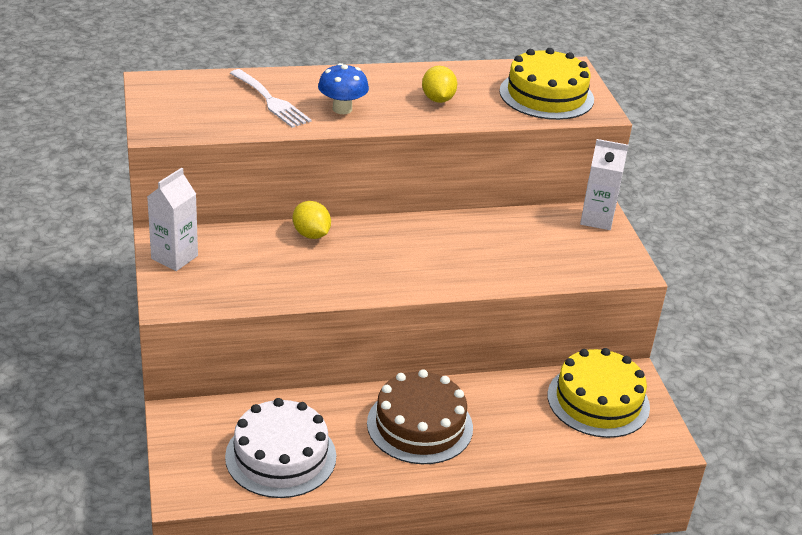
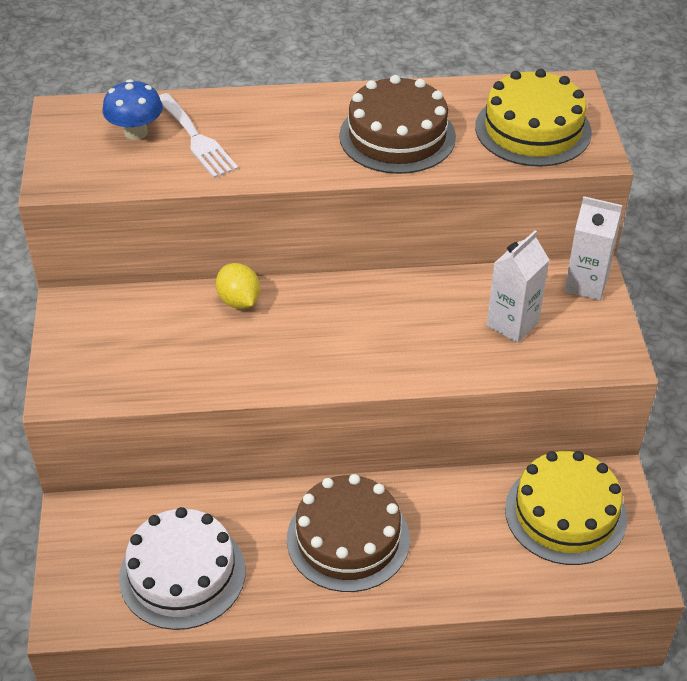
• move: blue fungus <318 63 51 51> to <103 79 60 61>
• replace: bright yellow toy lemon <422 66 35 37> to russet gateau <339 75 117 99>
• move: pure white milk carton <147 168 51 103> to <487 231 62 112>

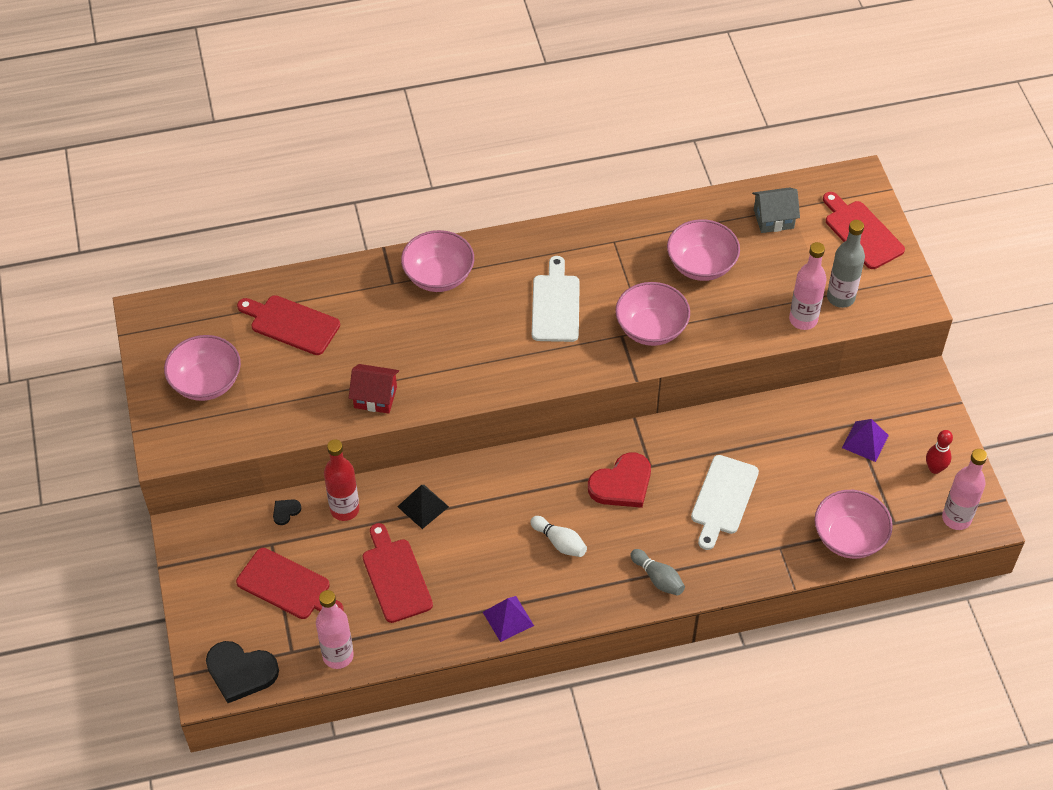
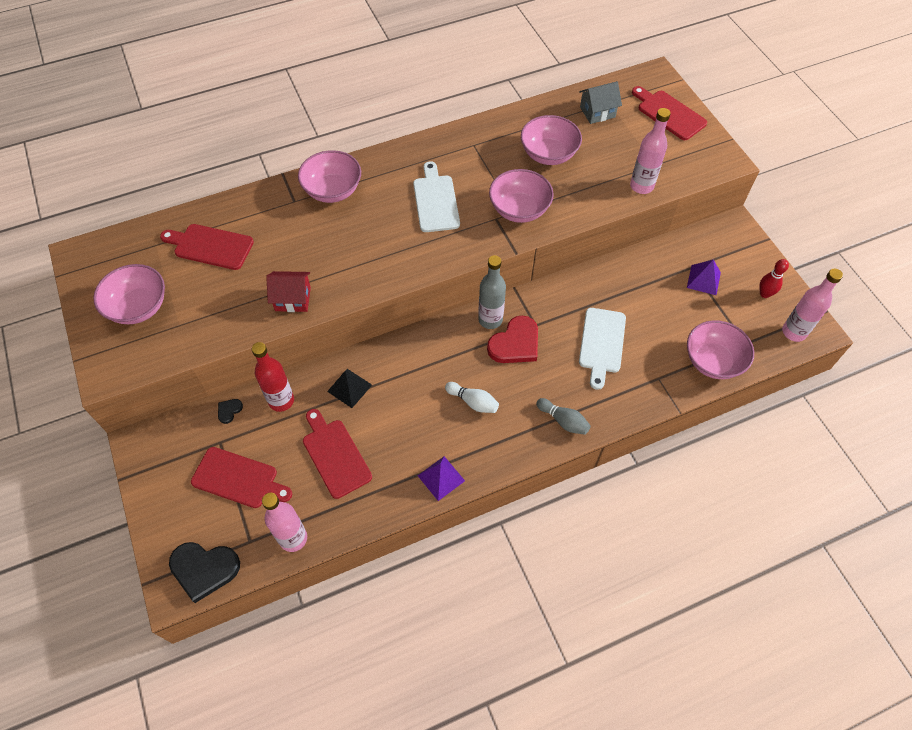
• move: grey bottle <827 220 38 88> to <478 255 28 74>

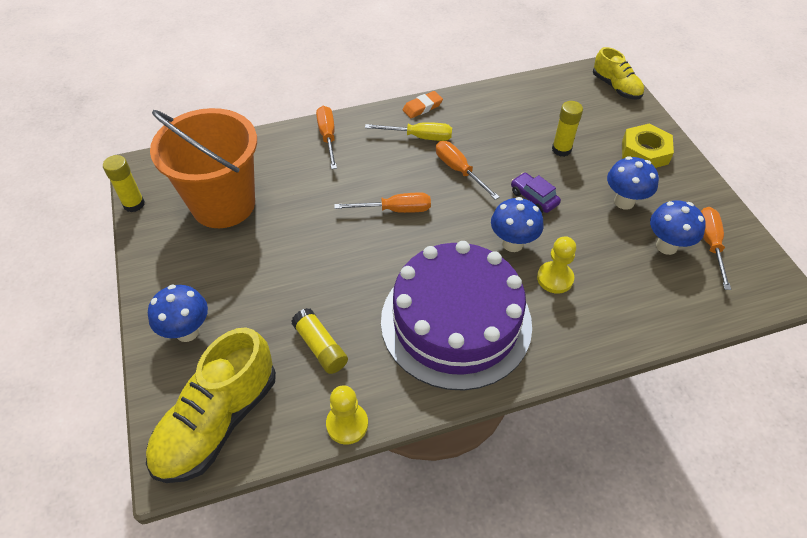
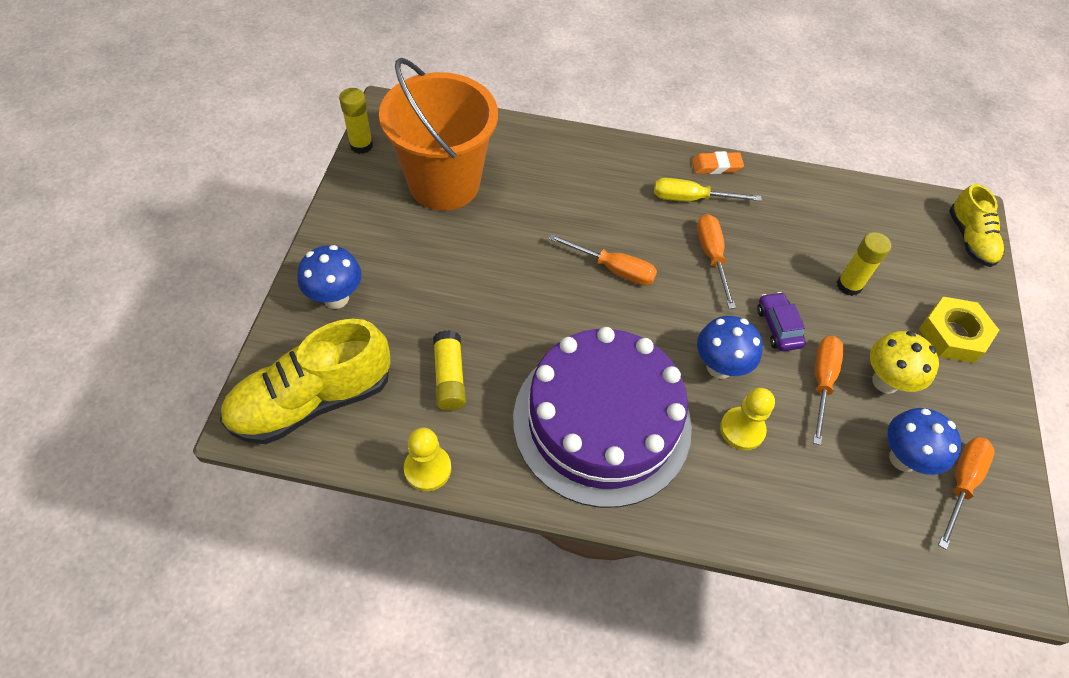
• move: bright orange hand screwdriver <316 106 21 63> to <813 336 31 109>
• rotate: bright yellow hand screwdriver <365 122 87 19> = <654 178 108 23> 150 degrees clockwise
• recolor: blue fungus <607 156 52 54> to bright yellow fungus <870 331 69 63>

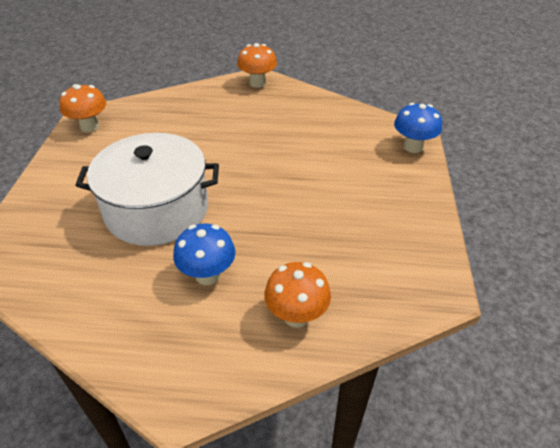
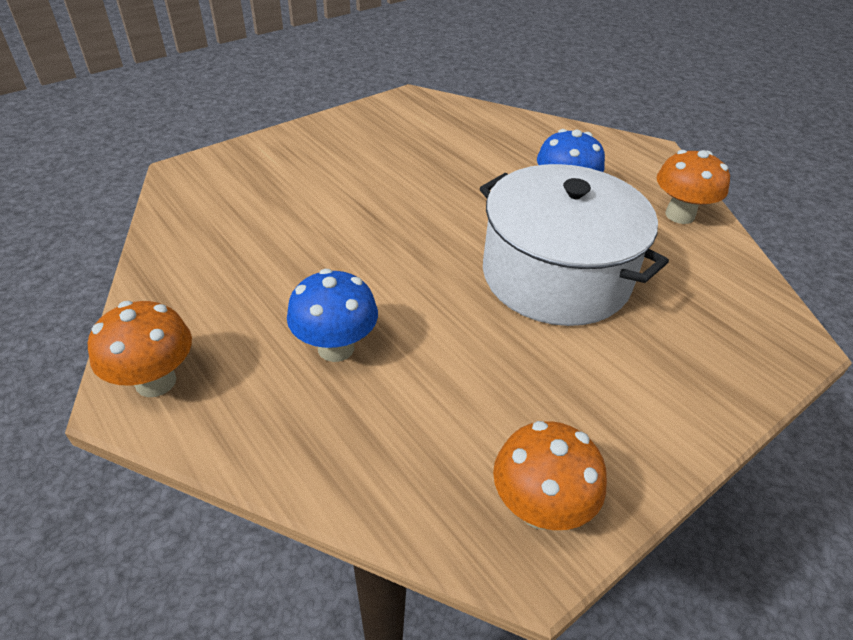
• move: blue fungus <394 103 48 50> to <287 269 91 93>
• move: bright orange fungus <264 262 67 66> to <657 150 73 74>

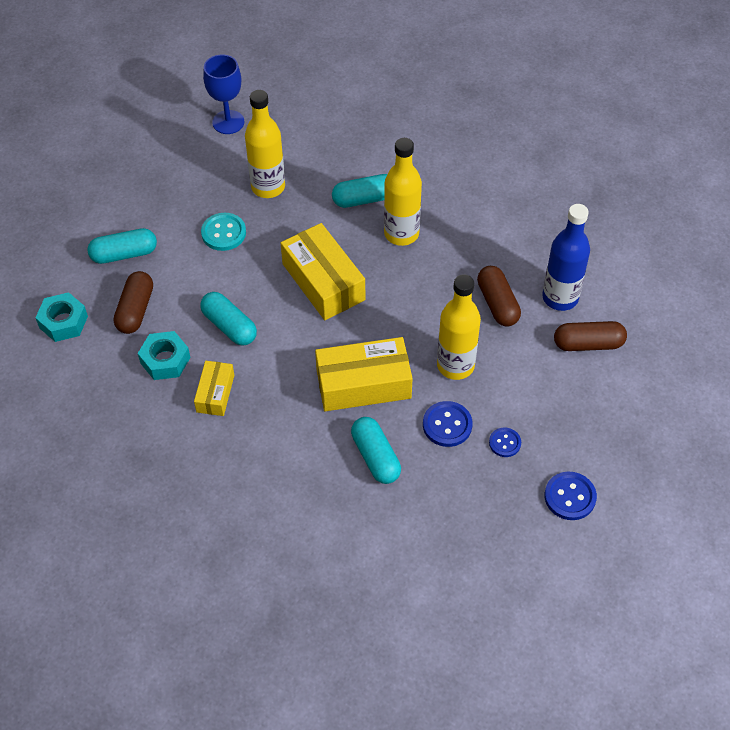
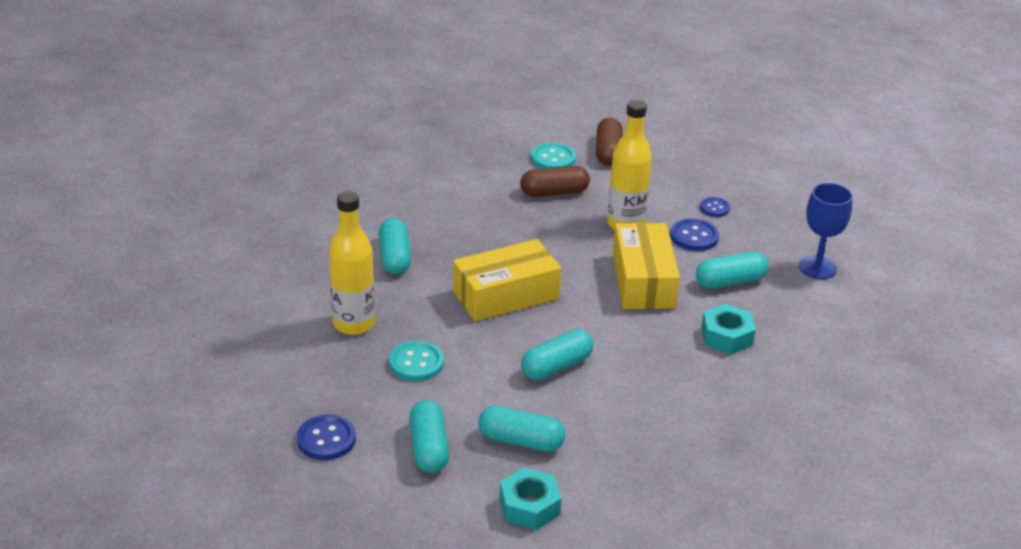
• move: blue chalice <203 54 41 80> to <799 183 54 96>
• delete: bright yellow bottle <384 138 38 108>
• replace: blue bottle <542 204 48 107> to turquoise button <531 143 45 26>
• recolor: russet pill <114 271 39 63> to turquoise pill <478 405 87 47>
• move: turquoise hexagon nut <138 331 52 49> to <701 304 55 50>
• delete: bright yellow parcel <194 361 40 55>
• move: blue button <545 472 52 48> to <297 414 59 46>

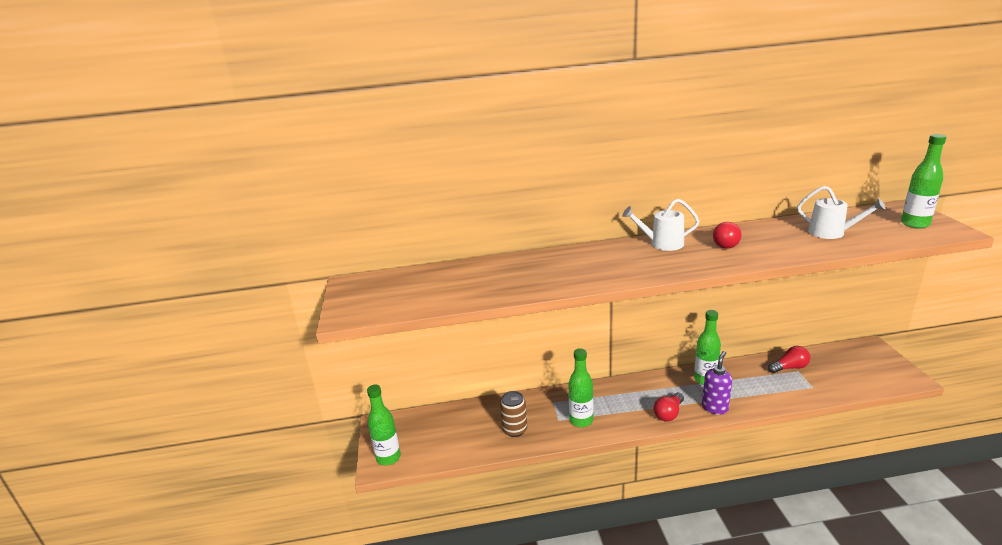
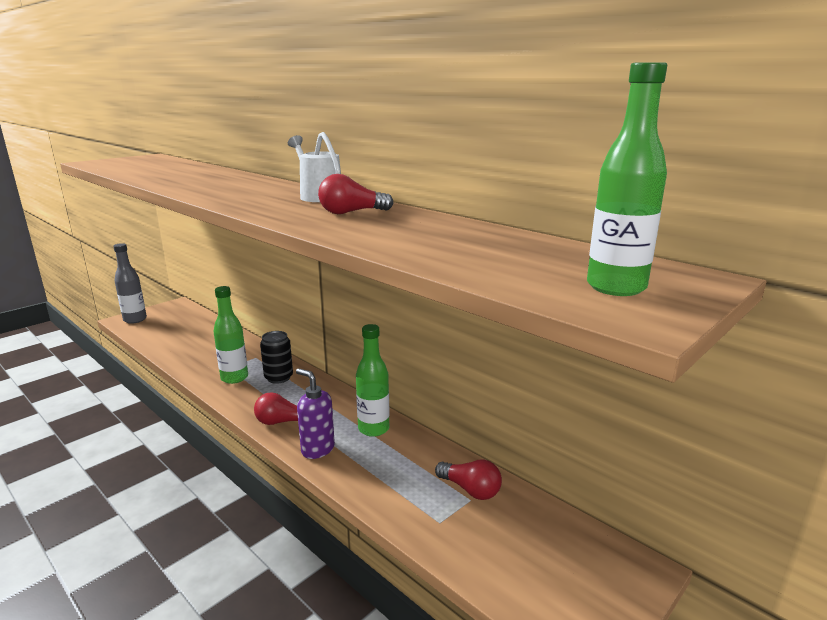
• delete: pure white sprinkling can <797 186 89 53>
• rotate: royal purple soap pump <702 351 30 64> = <296 368 39 91> 135 degrees counterclockwise
• recolor: green bottle <367 385 33 80> to grey bottle <113 243 34 81>
• delete: russet tin <500 391 27 46>
• insert: ebony tin <260 331 33 53>

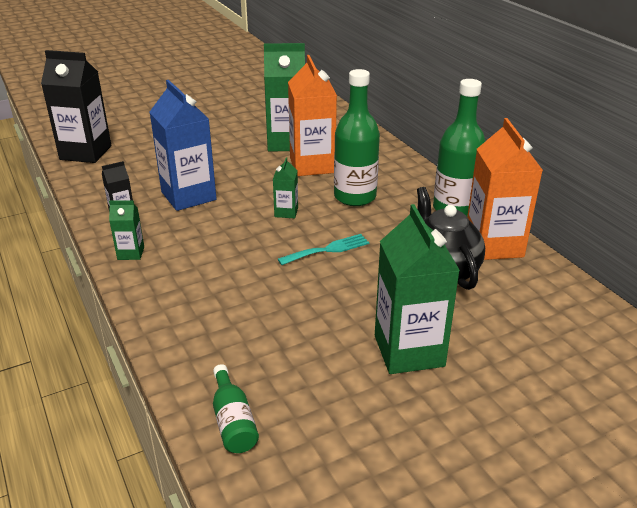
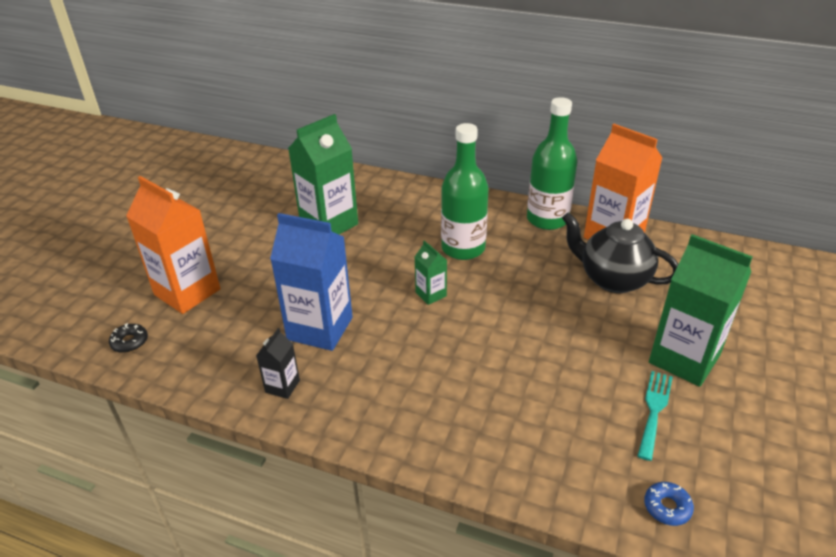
• replace: ebony milk carton <41 50 70 113> to ebony glazed donut <109 323 39 30>
• move: bright orange milk carton <288 55 49 121> to <126 176 94 138>
• delete: green milk carton <109 200 35 60>
• move: turquoise table fork <278 234 92 31> to <638 371 35 90>
• replace: green bottle <213 364 46 89> to blue glazed donut <644 482 50 44>

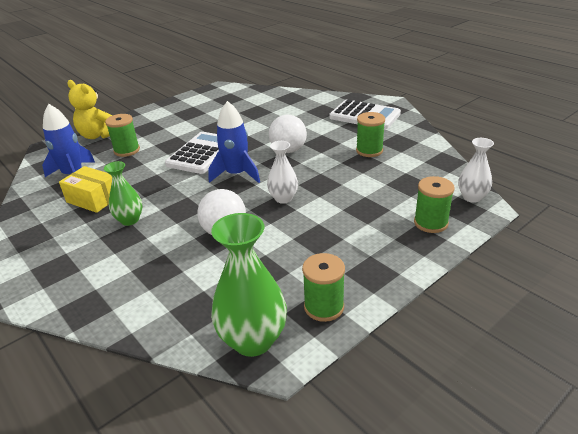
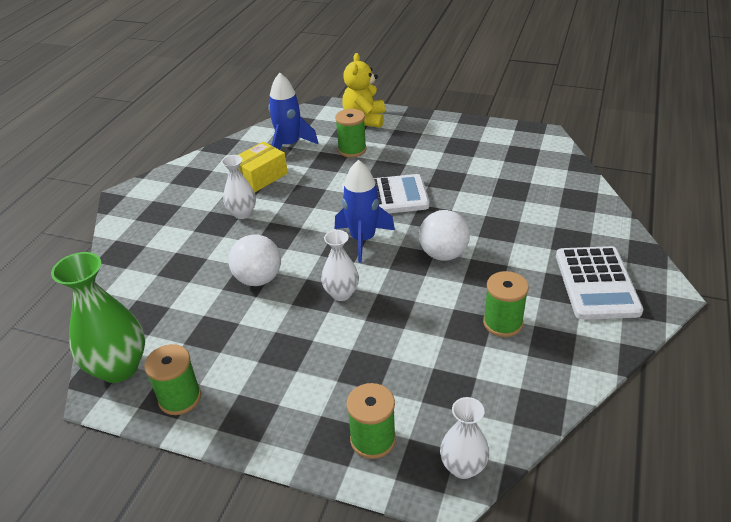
• recolor: green vase <104 161 39 65> to pure white vase <221 155 35 64>
• rotate: bright yellow parcel <59 166 53 47> = <239 142 49 50> 45 degrees clockwise

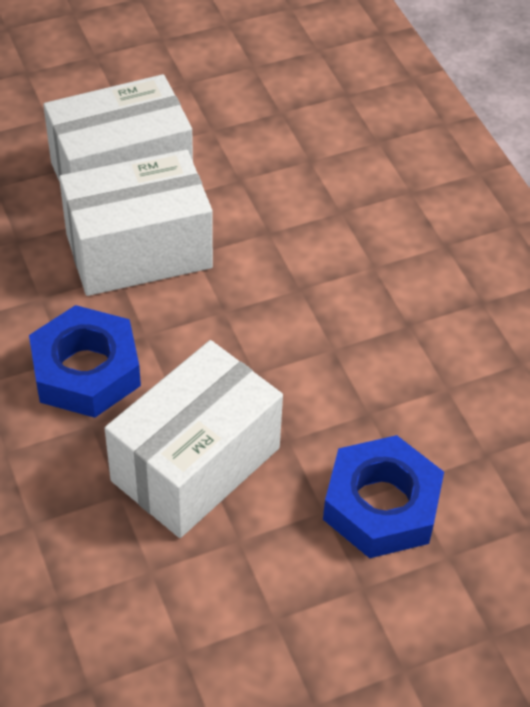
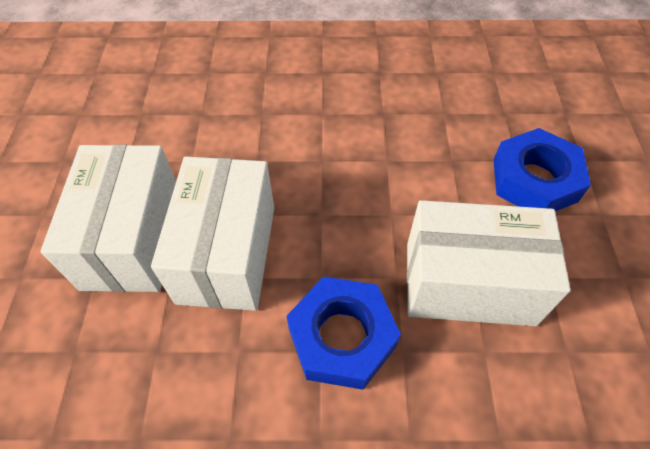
• rotate: pure white parcel <105 340 178 198> = <407 200 164 126> 60 degrees counterclockwise

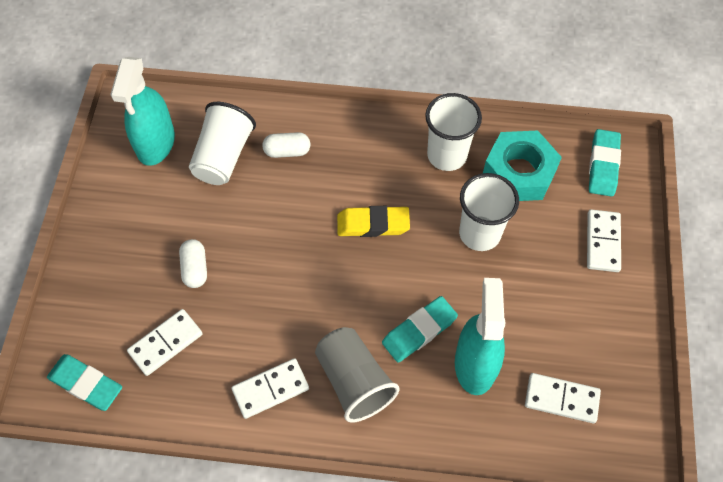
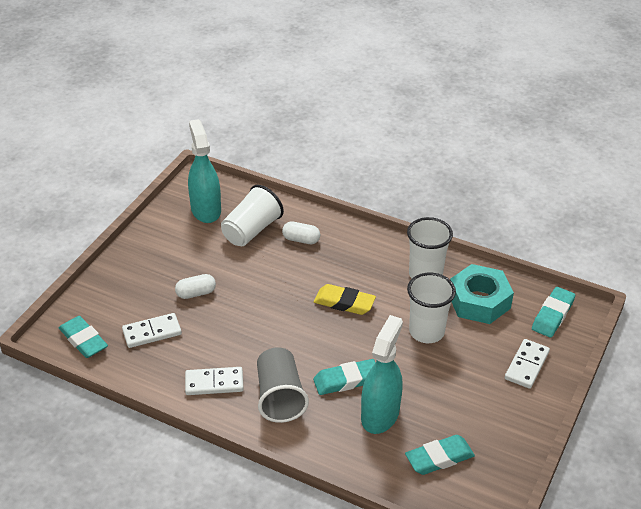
• rotate: turquoise spray bottle <110 57 65 109> = <188 119 33 104> 135 degrees clockwise
• rotate: pure white pill <179 239 28 49> = <175 274 41 25> 60 degrees clockwise
• replace: pure white domino <525 373 76 50> to turquoise eraser <405 435 70 40>

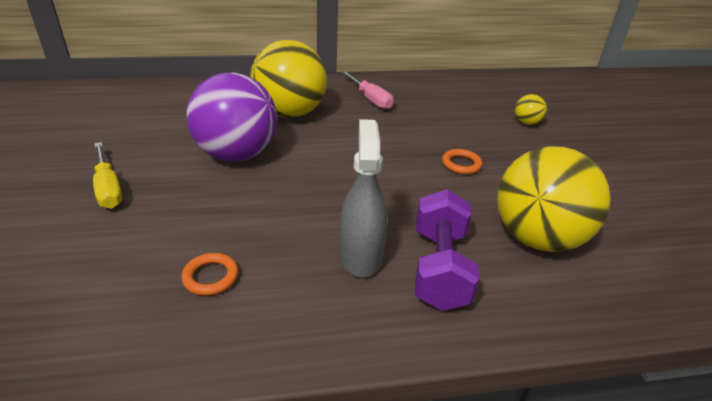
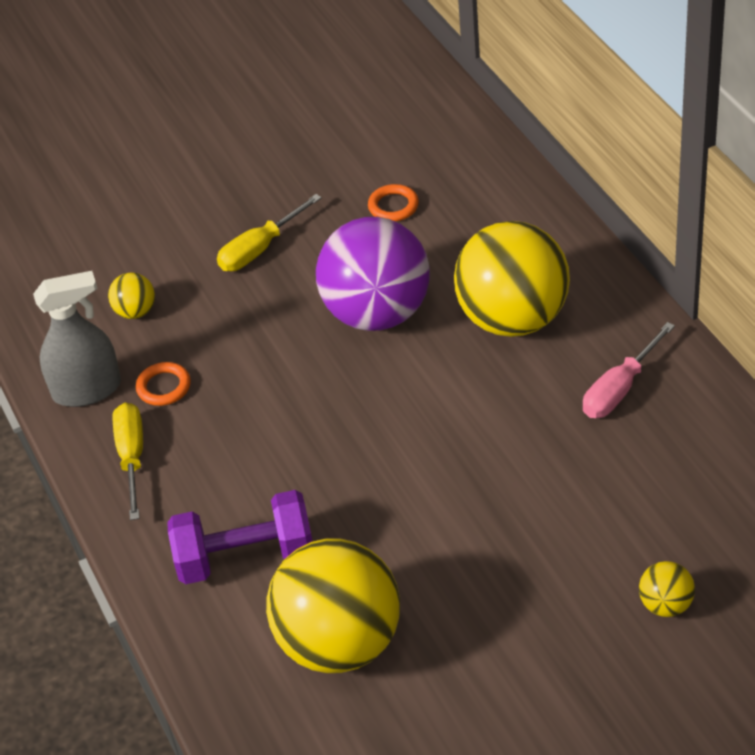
• move: grey spray bottle <340 119 47 159> to <33 271 88 136>
• move: bright orange ring <442 149 40 25> to <368 184 51 38>
• insert: bright yellow play ball <108 273 47 46>
• insert: bright yellow hand screwdriver <113 403 30 117>

